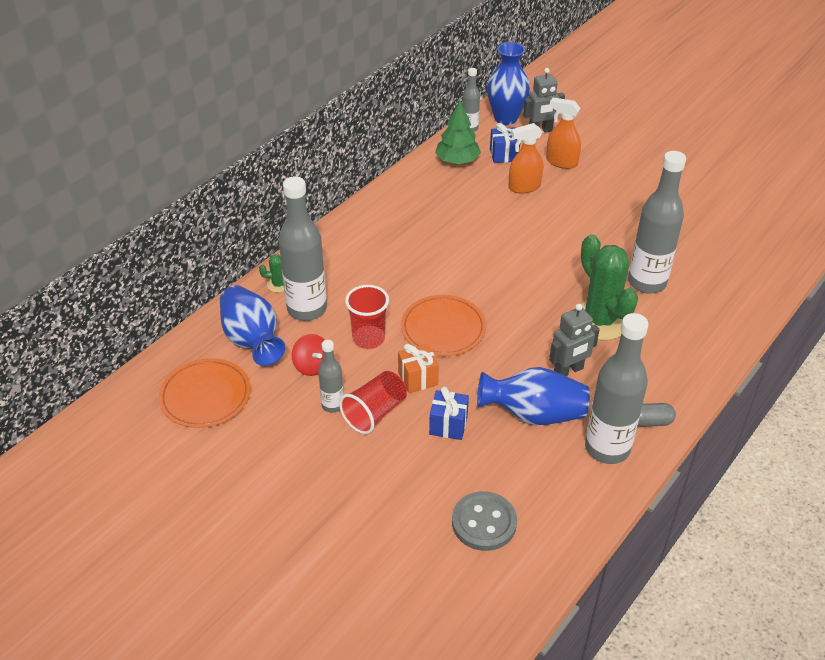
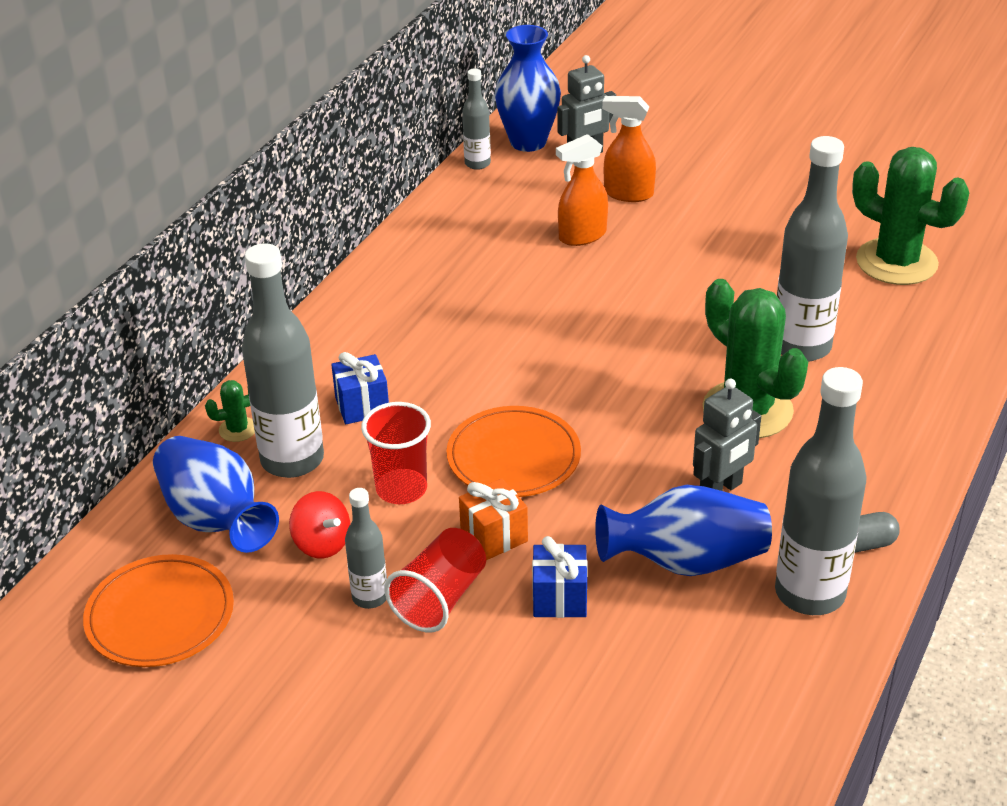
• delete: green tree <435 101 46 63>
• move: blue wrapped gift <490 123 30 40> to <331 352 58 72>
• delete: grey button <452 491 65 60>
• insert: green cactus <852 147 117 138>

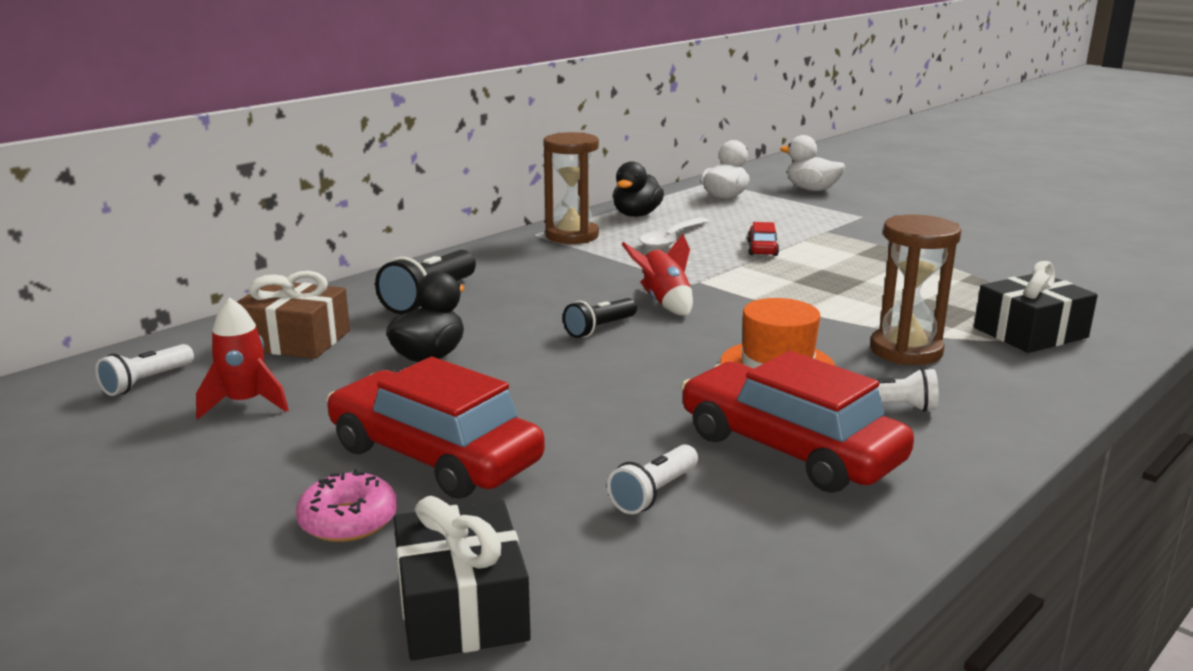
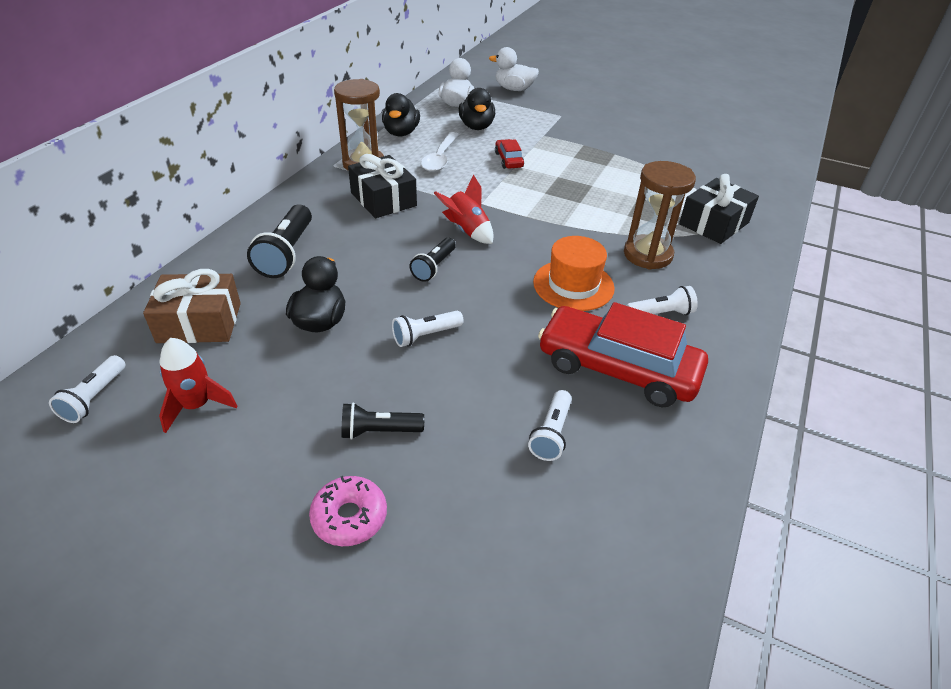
• replace: crimson car <327 357 218 142> to ebony flashlight <341 403 83 37>
• move: ebony wrapped gift <394 496 137 164> to <348 154 69 64>
• insert: ebony toy duck <459 88 36 42>
• insert: pure white flashlight <392 311 72 36>

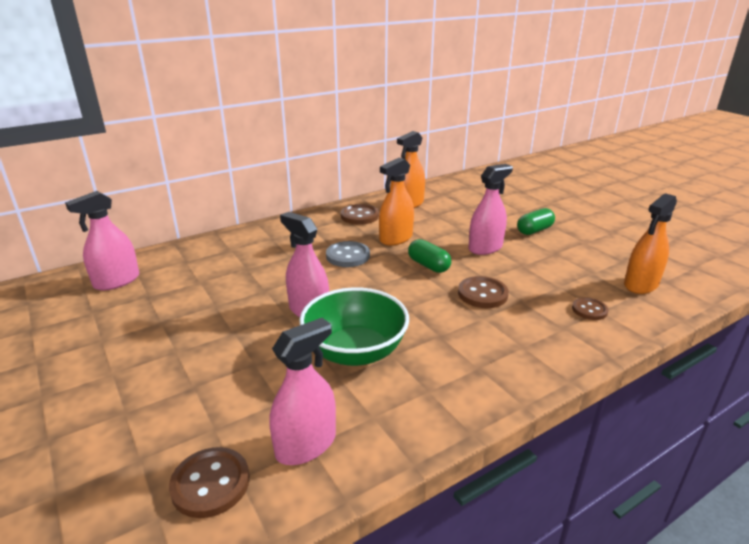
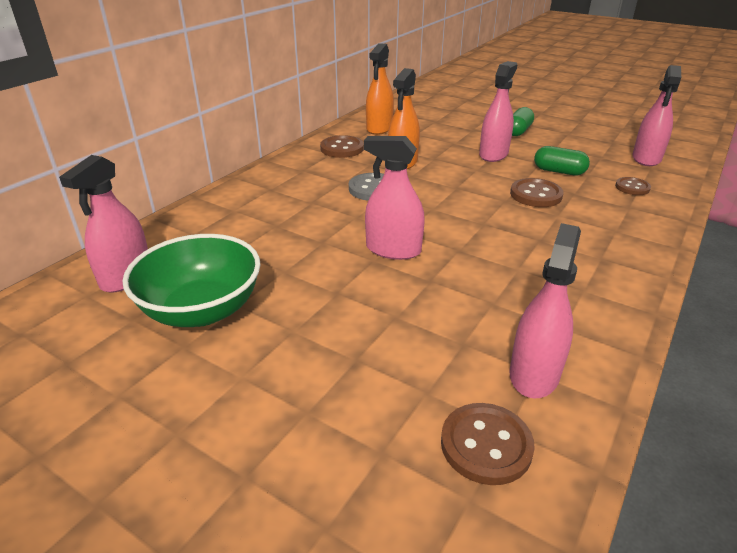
• recolor: bright orange spray bottle <624 193 53 101> to rosy spray bottle <632 65 49 101>
• move: green pill <408 239 43 34> to <534 146 56 30>
• move: green serving bowl <299 287 110 79> to <123 234 138 93>

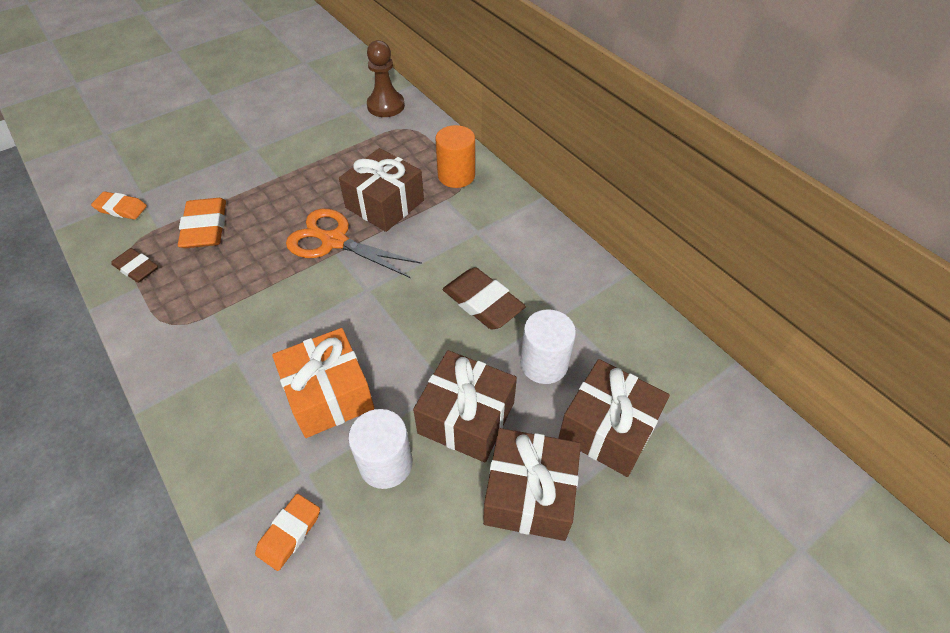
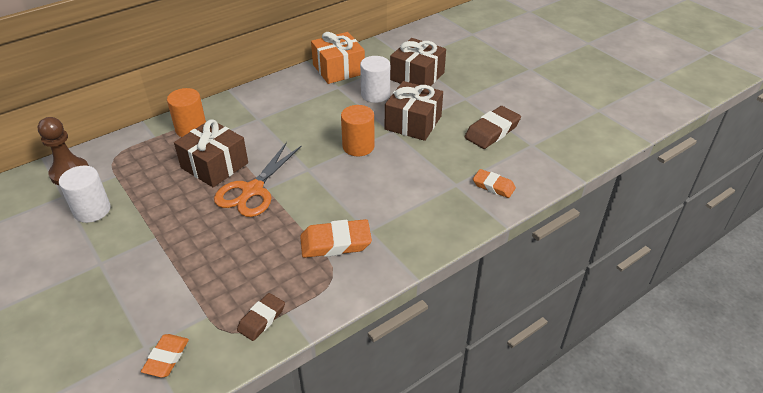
• move: bright orange eraser <178 198 48 50> to <300 219 72 39>
• move: russet eraser <443 267 83 62> to <465 106 56 43>
• move: bright orange wrapped gift <272 328 103 110> to <311 32 54 52>
• move: pure white cylinder <348 409 65 80> to <59 166 52 57>
• delete: russet wrapped gift <483 428 98 113>
• insert: bright orange cylinder <341 105 34 51>

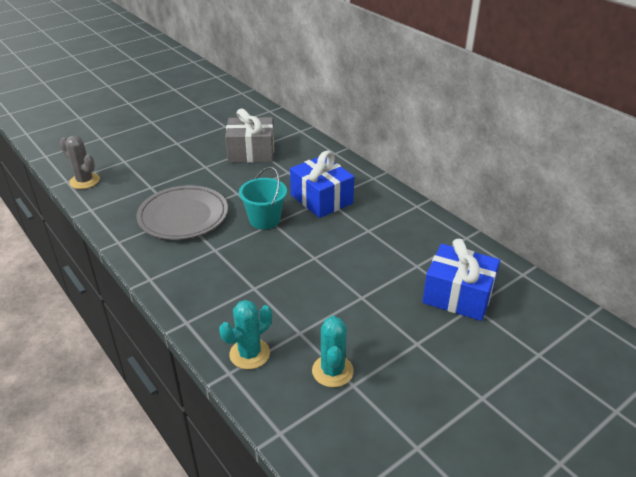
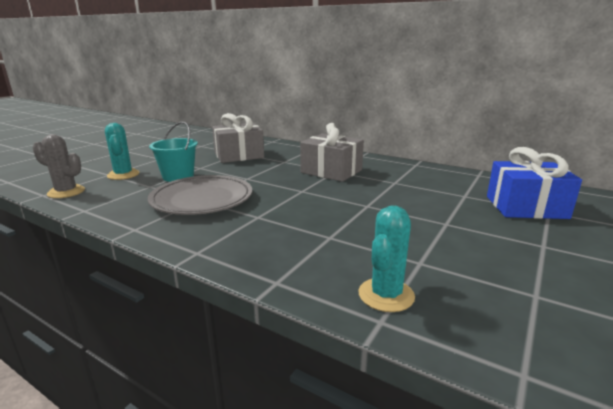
• recolor: blue wrapped gift <290 151 64 67> to grey wrapped gift <300 123 64 59>
• move: turquoise pail <239 167 48 62> to <149 122 49 60>
• move: turquoise cactus <312 315 42 72> to <105 123 34 57>

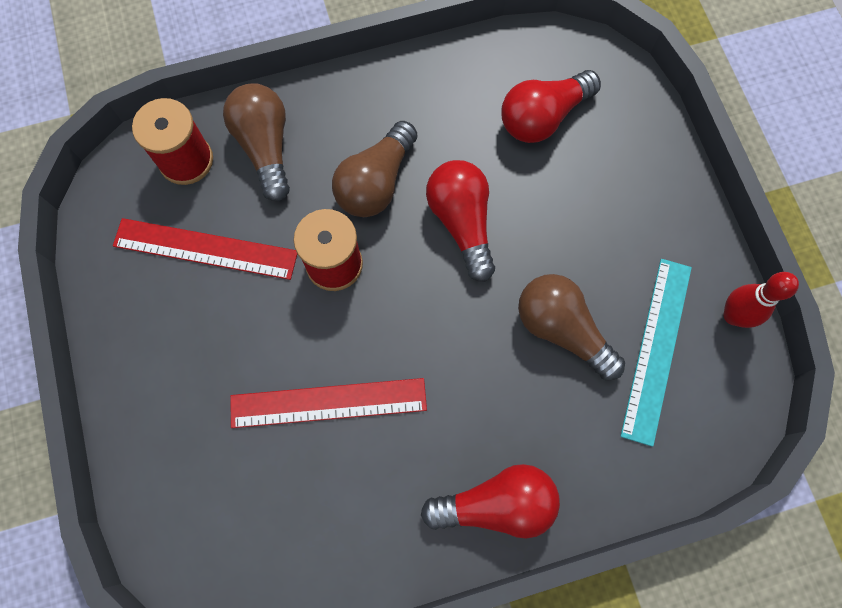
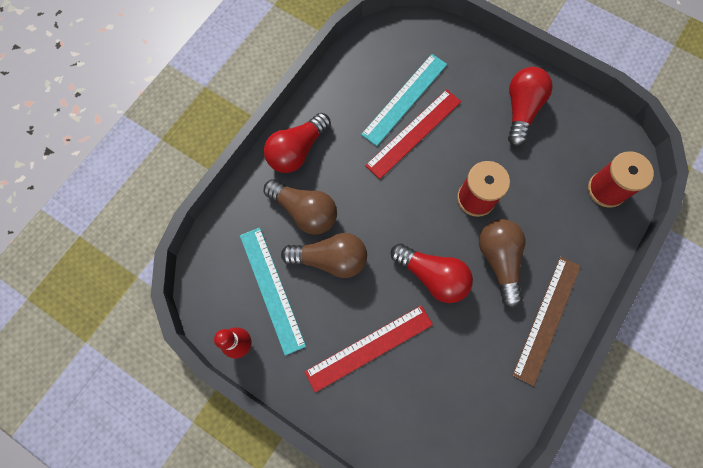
• move: crimson lightbulb <501 70 100 73> to <508 67 45 80>
• move: russet lightbulb <223 83 67 119> to <264 179 73 56>
• move: crimson straightedge <113 218 184 62> to <304 305 129 88>
• insert: turquoise straightedge <361 54 86 92>
• insert: russet straightedge <512 257 69 129>

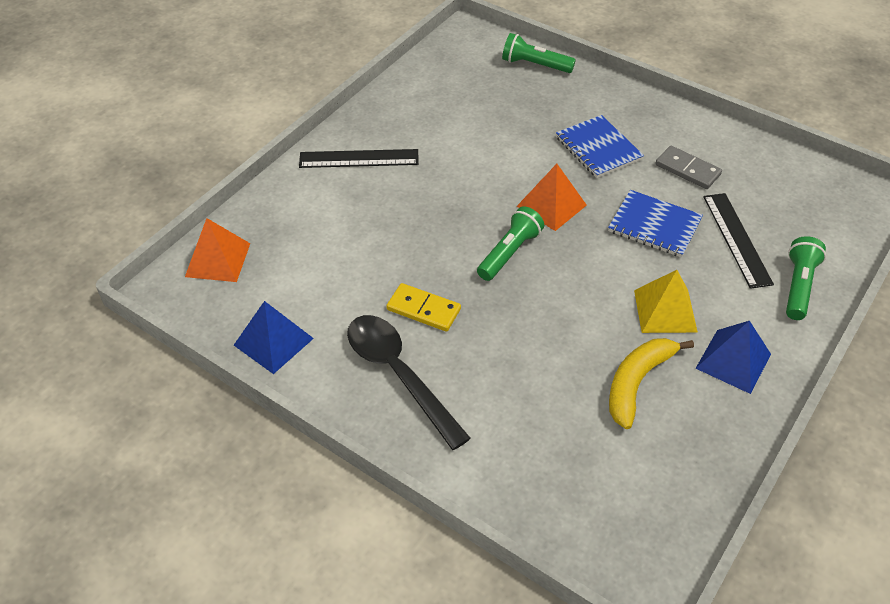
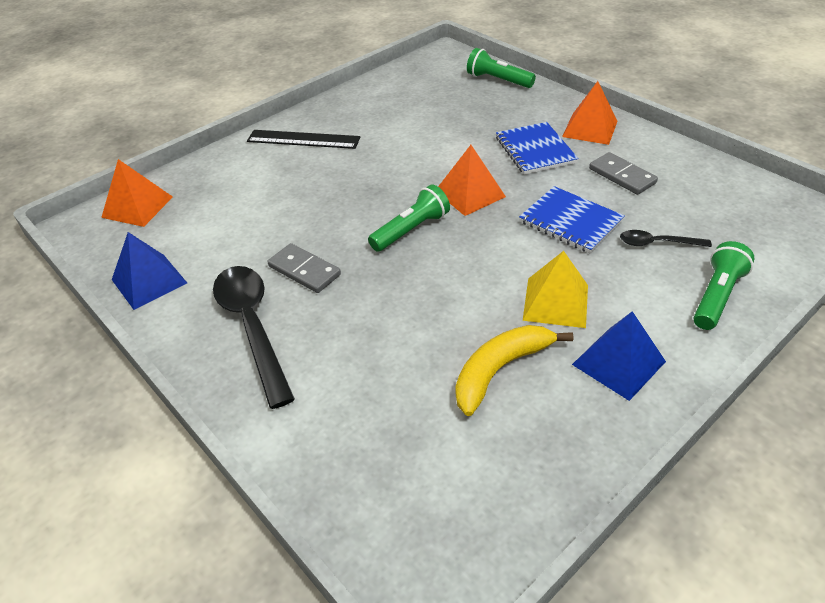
• replace: ebony straightedge <703 193 71 96> to ebony teaspoon <620 230 92 17>
• recolor: bright yellow domino <387 283 74 49> to grey domino <268 243 73 50>
• insert: bright orange pyramid <562 81 56 64>

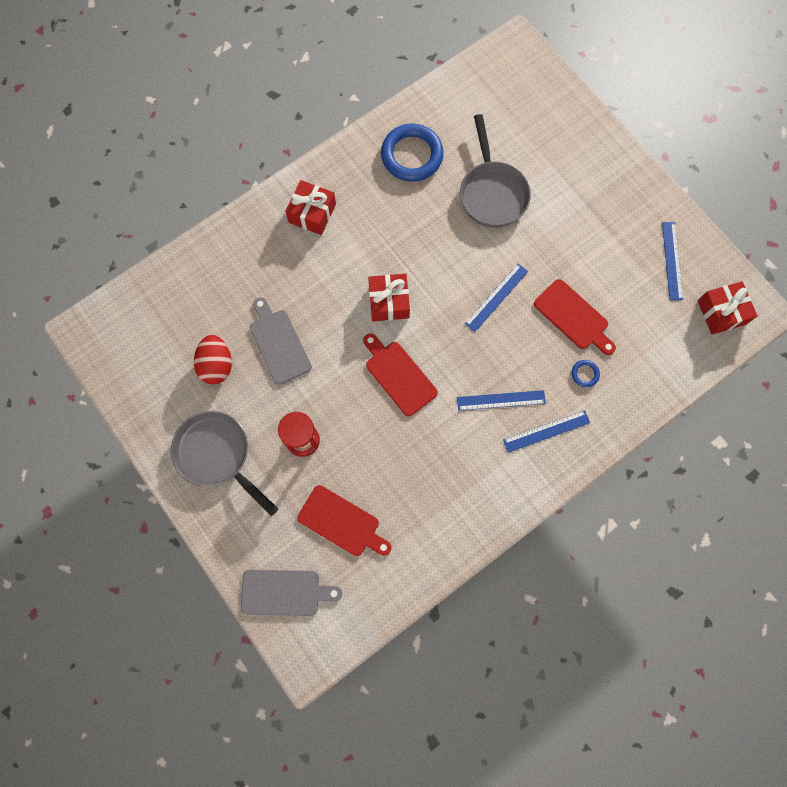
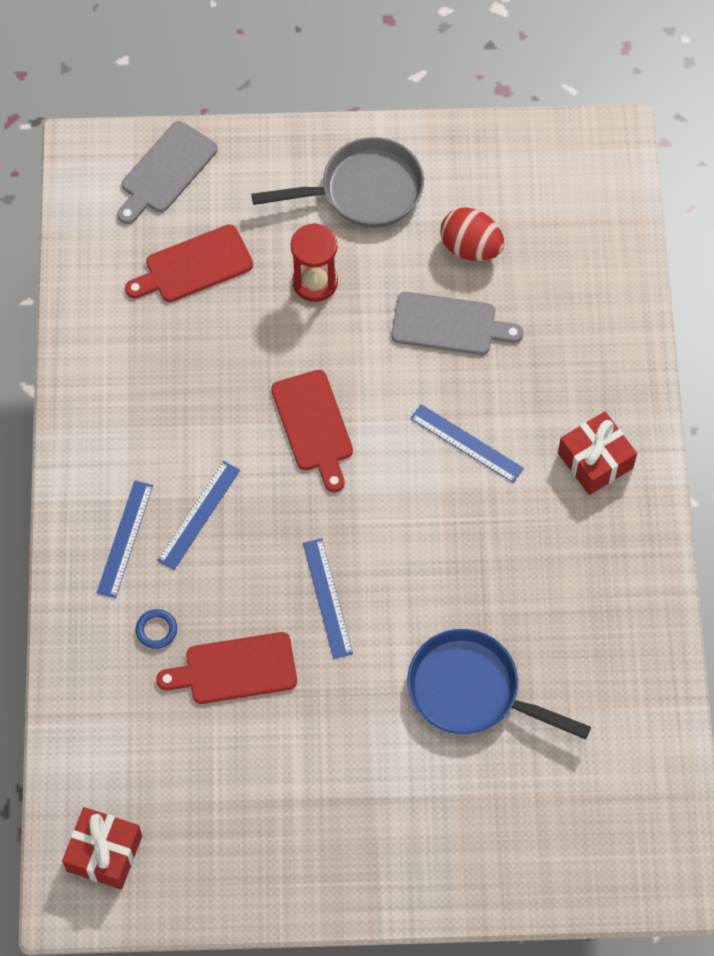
• recolor: grey frying pan <460 114 71 114> to blue frying pan <407 629 184 111>
• delete: blue ring <381 124 63 58>
• move: blue straightedge <662 222 21 78> to <410 404 114 79>
• delete: crimson wrapped gift <368 274 42 47>
• rotate: crimson chopping board <363 333 75 83> = <271 370 82 122> 75 degrees clockwise

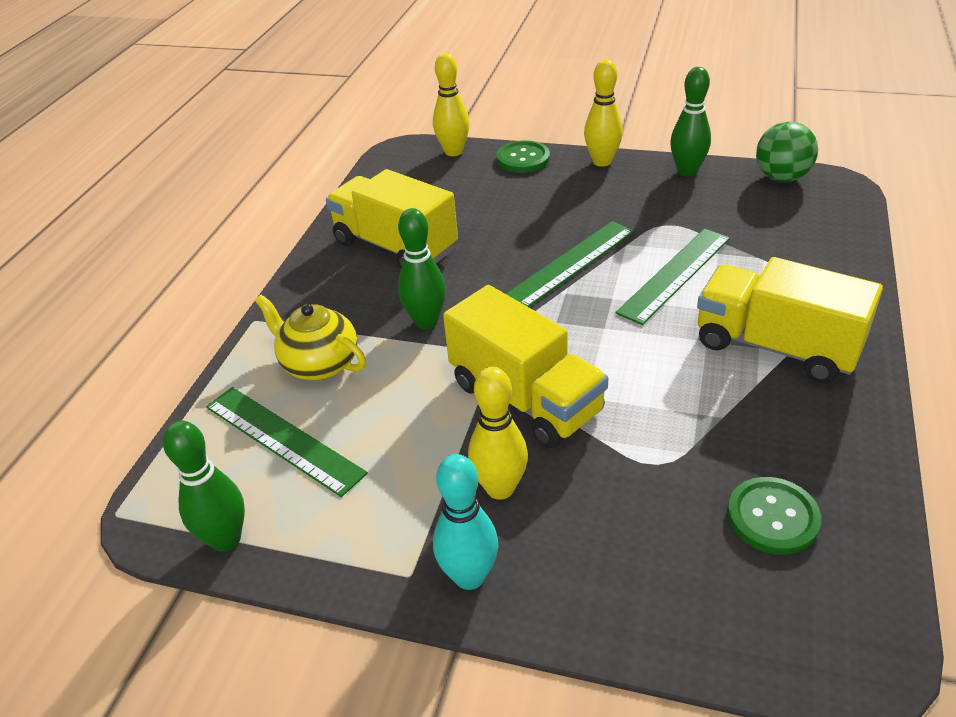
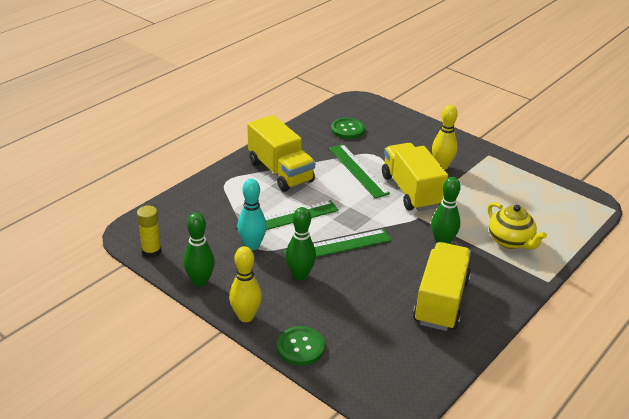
• delete: bright yellow tenpin <433 53 37 103>
• replace: green play ball <756 122 62 60> to bright yellow stick of glue <137 205 24 53>
• rotate: bright yellow truck <326 169 132 99> = <413 242 58 89> 135 degrees counterclockwise
• move: green straightedge <206 387 162 110> to <329 144 61 54>
• move: green tenpin <163 421 82 131> to <286 207 30 73>
• move: turquoise tenpin <433 454 65 136> to <237 179 30 71>

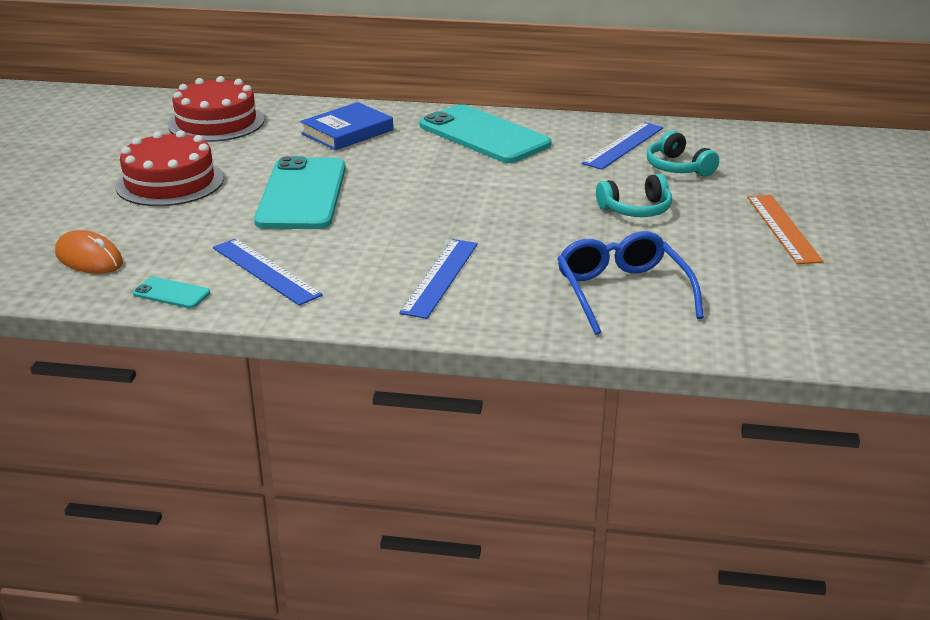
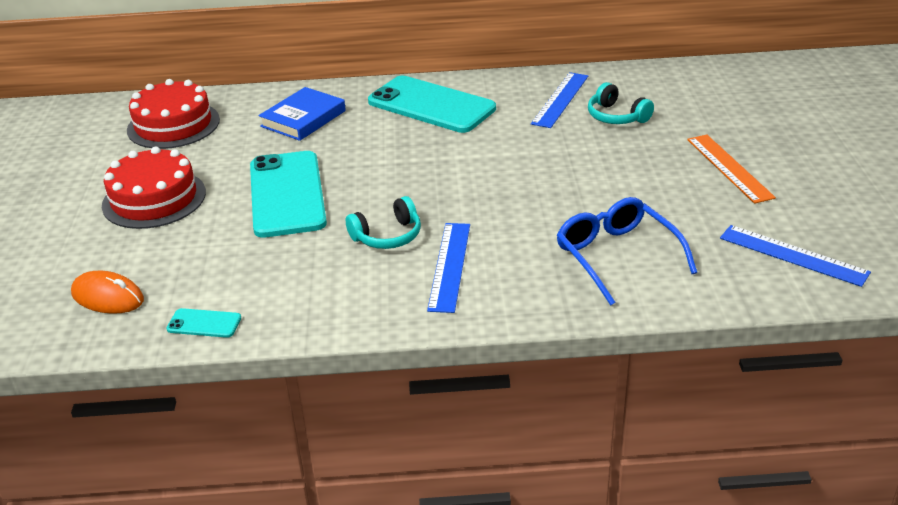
• move: turquoise headphones <596 174 76 43> to <346 196 75 53>
• move: blue straightedge <213 238 110 68> to <720 225 151 62>

